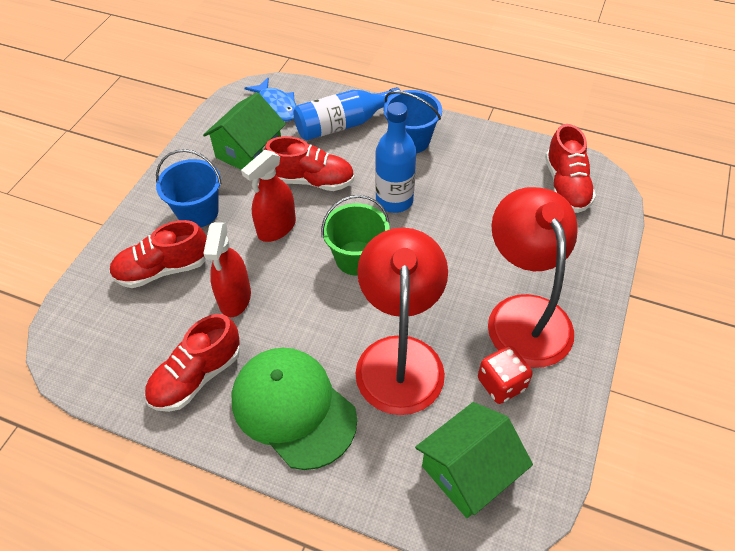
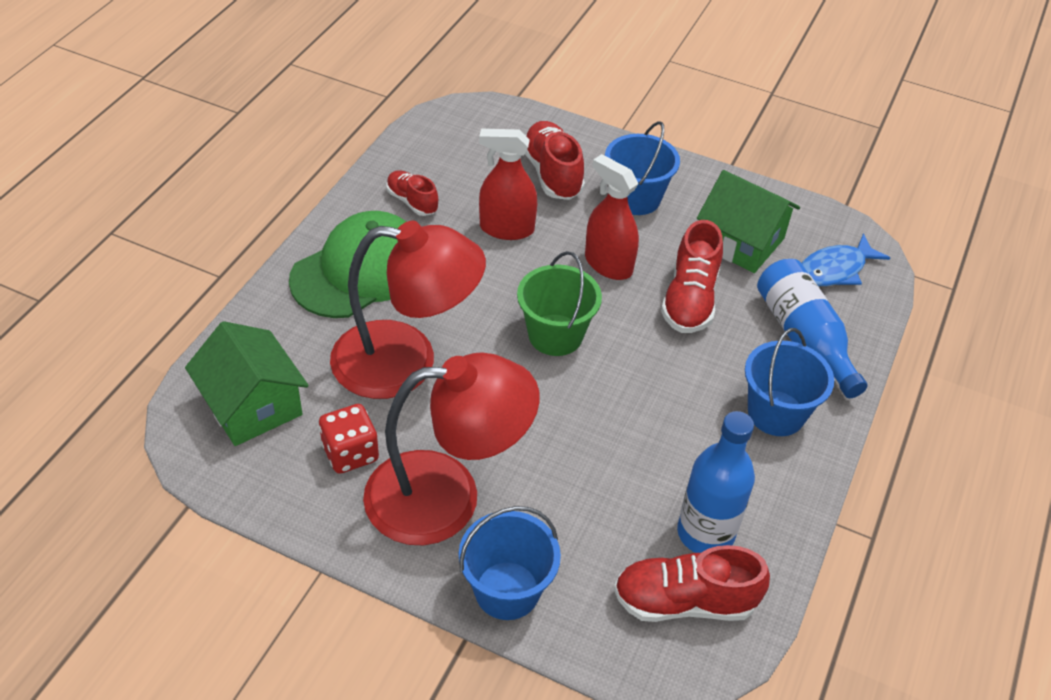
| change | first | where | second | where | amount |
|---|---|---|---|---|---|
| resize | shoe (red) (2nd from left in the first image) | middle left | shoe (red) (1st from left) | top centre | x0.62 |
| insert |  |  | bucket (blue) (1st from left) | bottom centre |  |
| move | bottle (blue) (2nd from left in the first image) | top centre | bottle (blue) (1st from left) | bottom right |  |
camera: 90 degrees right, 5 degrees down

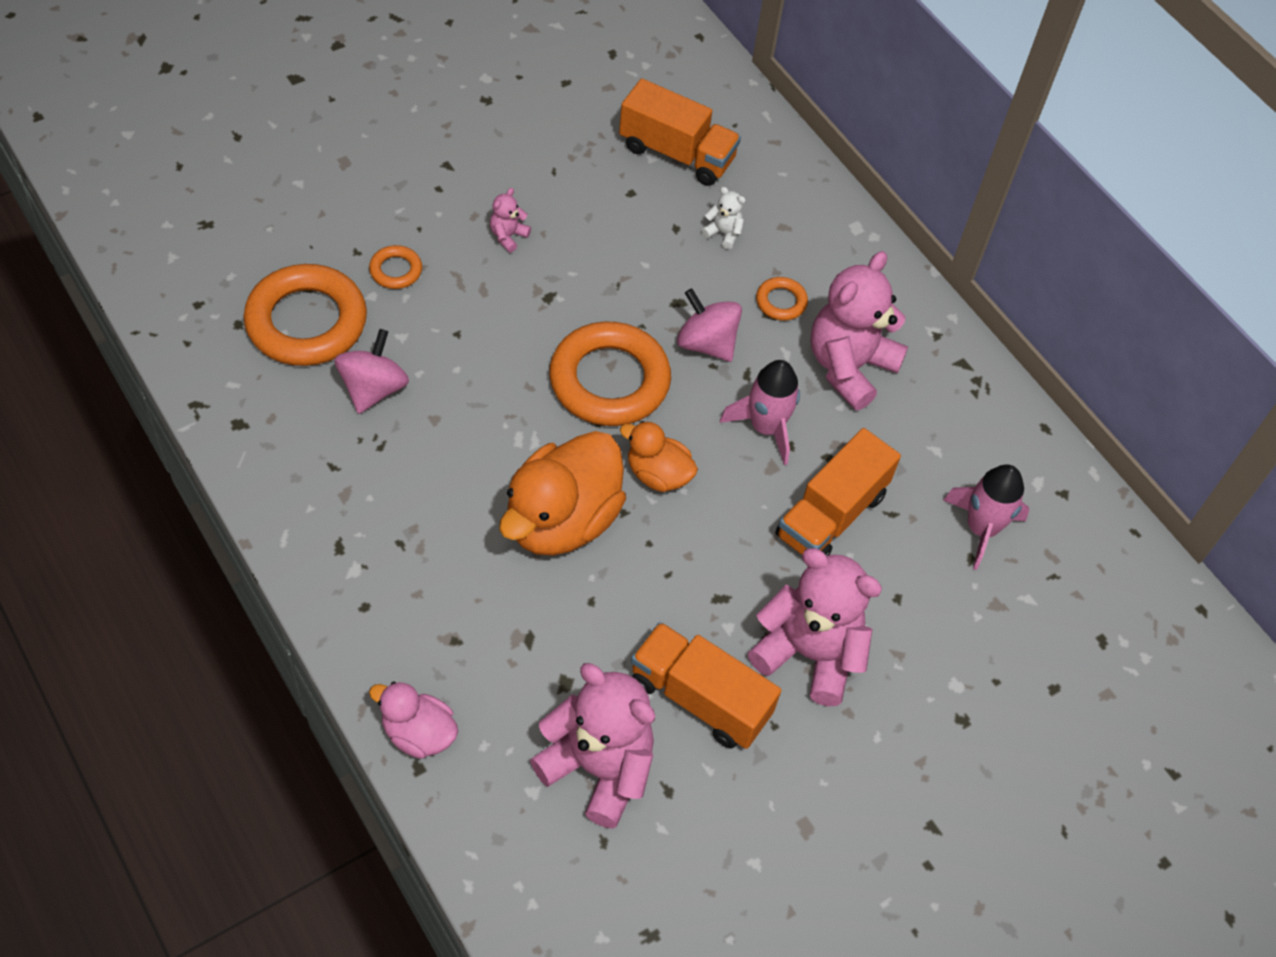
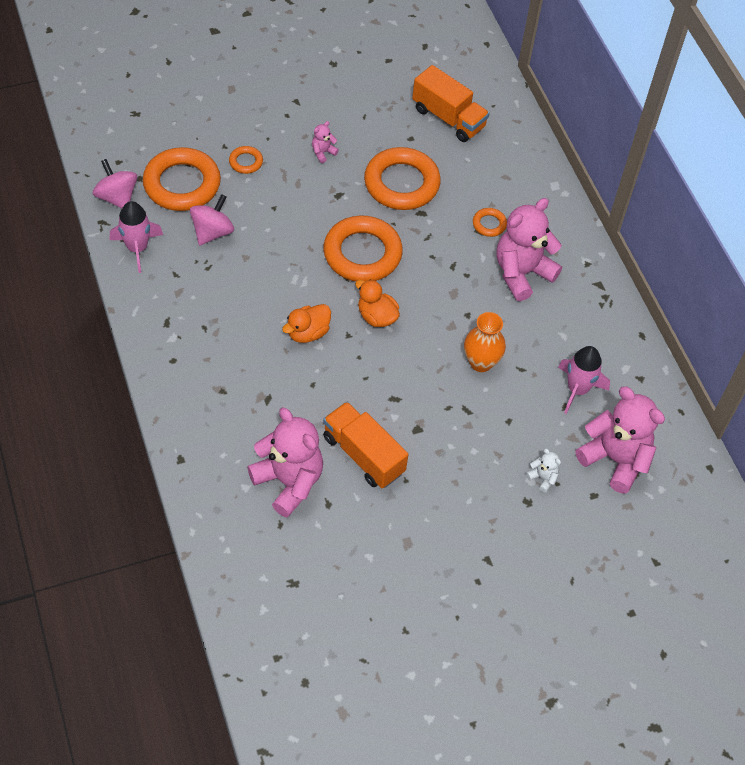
| change | first | where | second | where | amount |
|---|---|---|---|---|---|
| move | spinning top (pink) (2nd from left in the first image) | centre | spinning top (pink) (1st from left) | top left |  |
| move | rocket (pink) (1st from left) | centre |  | top left |  |
| resize | duck (orange) (1st from left) | centre |  | centre | x0.54 |
| insert |  |  | ring (orange) (4th from left) | top centre |  |
| replace | truck (orange) (3rd from left) | centre | vase (orange) | centre |  |
| move | teddy bear (white) | top centre |  | middle right |  |
| move | teddy bear (pink) (3rd from left in the first image) | centre | teddy bear (pink) (4th from left) | middle right |  |
| delete | duck (pink) | bottom left |  |  |  |
camera: 15 degrees right, 0 degrees up

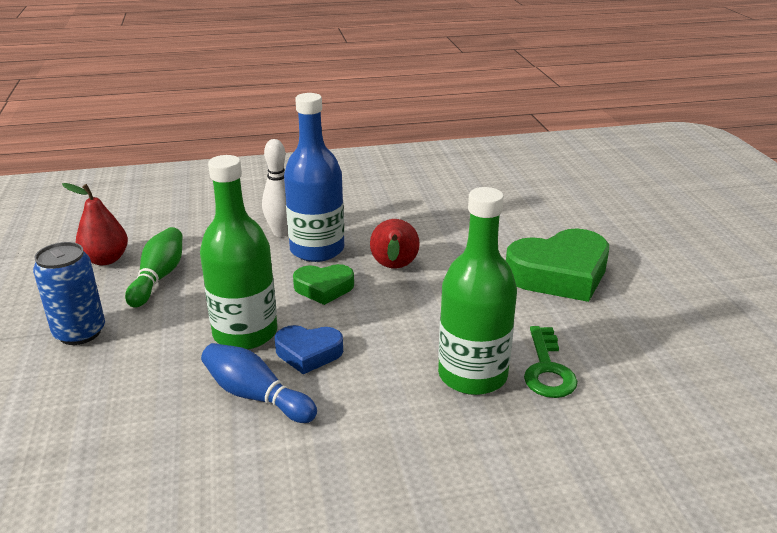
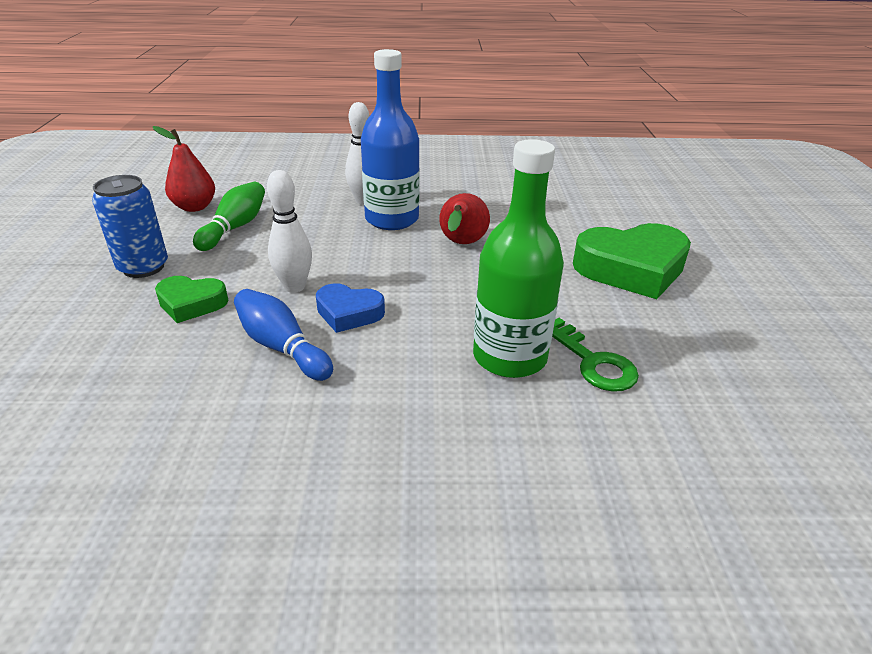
| change | first | where | second | where | amount |
|---|---|---|---|---|---|
| move | heart (green) (1st from left) | centre |  | middle left |  |
| replace | bottle (green) (1st from left) | middle left | bowling pin (white) (1st from left) | middle left |  |
| rotate | key (green) | bottom right |  | middle right | 45 degrees counterclockwise |
camera: 10 degrees right, 5 degrees up

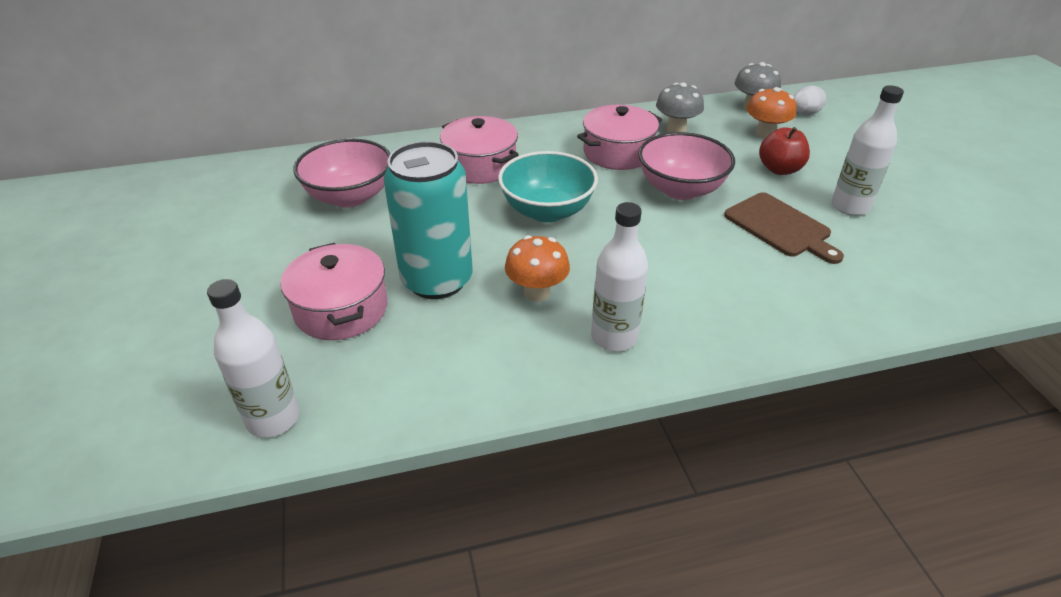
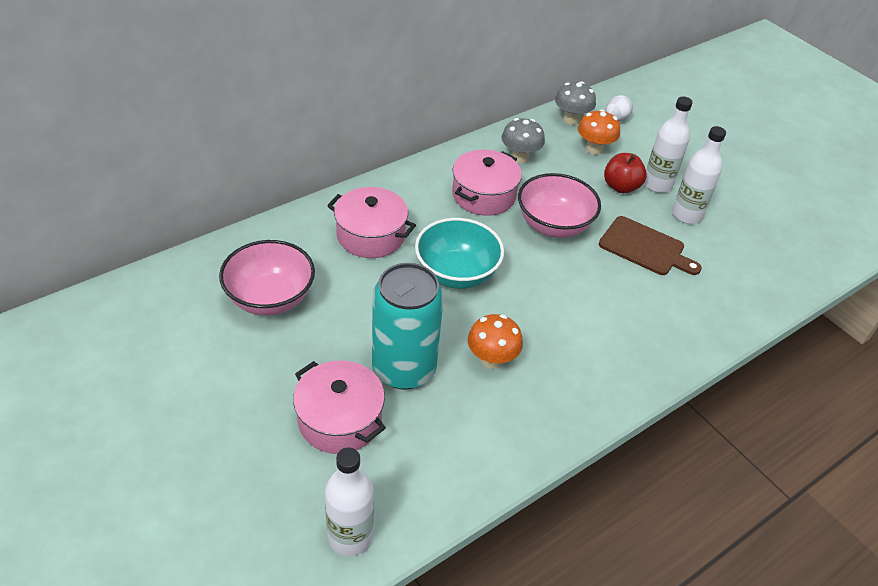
| change | first | where | second | where | amount |
|---|---|---|---|---|---|
| move | bottle (white) (2nd from left) | centre |  | top right |  |
camera: 25 degrees left, 5 degrees up

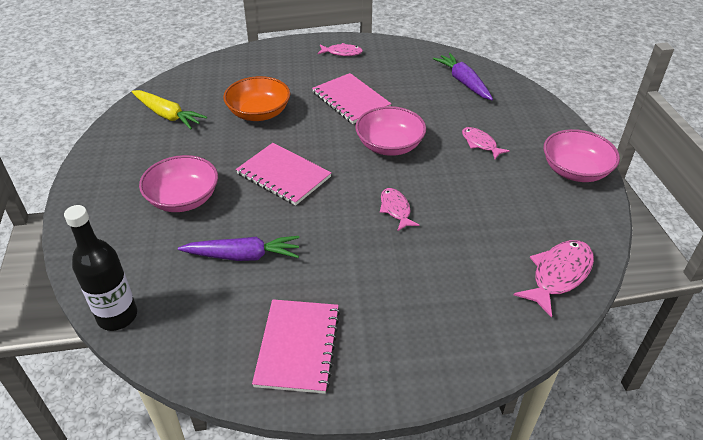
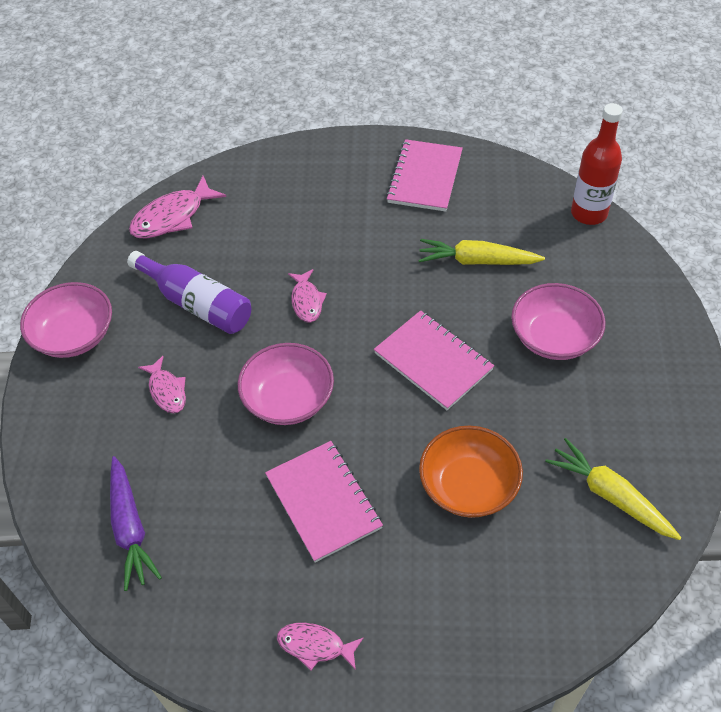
| change | first | where | second | where | amount |
|---|---|---|---|---|---|
| insert |  |  | bottle (purple) | middle left |  |
| recolor | carrot (purple) (1st from left) | centre | carrot (yellow) (1st from left) | middle right |  |
| recolor | bottle (black) | middle left | bottle (red) | top right |  |
camera: 170 degrees left, 10 degrees up

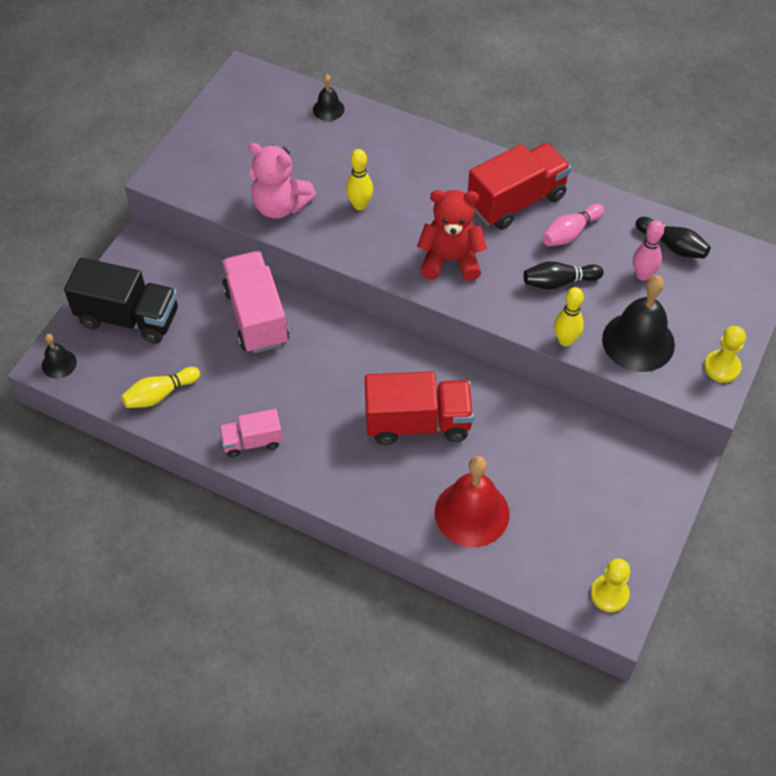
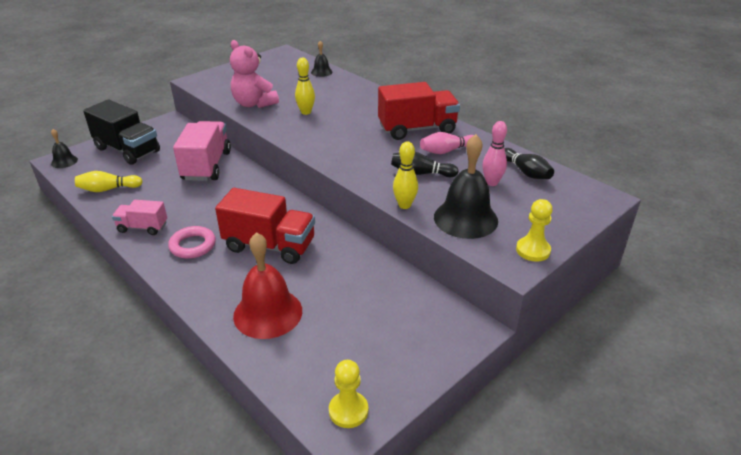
| change | first | where | second | where | amount |
|---|---|---|---|---|---|
| insert |  |  | ring (pink) | middle left |  |
| delete | teddy bear (red) | top centre |  |  |  |
camera: 20 degrees right, 20 degrees down

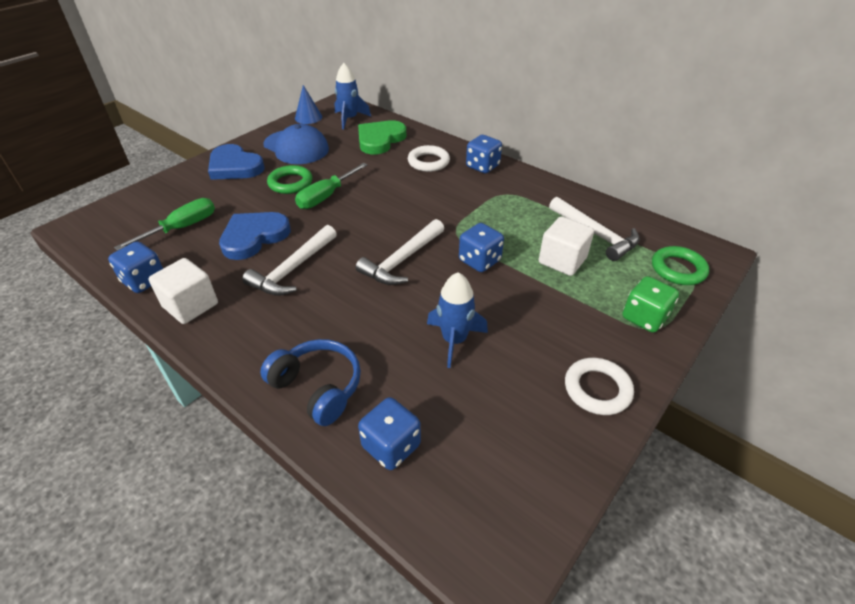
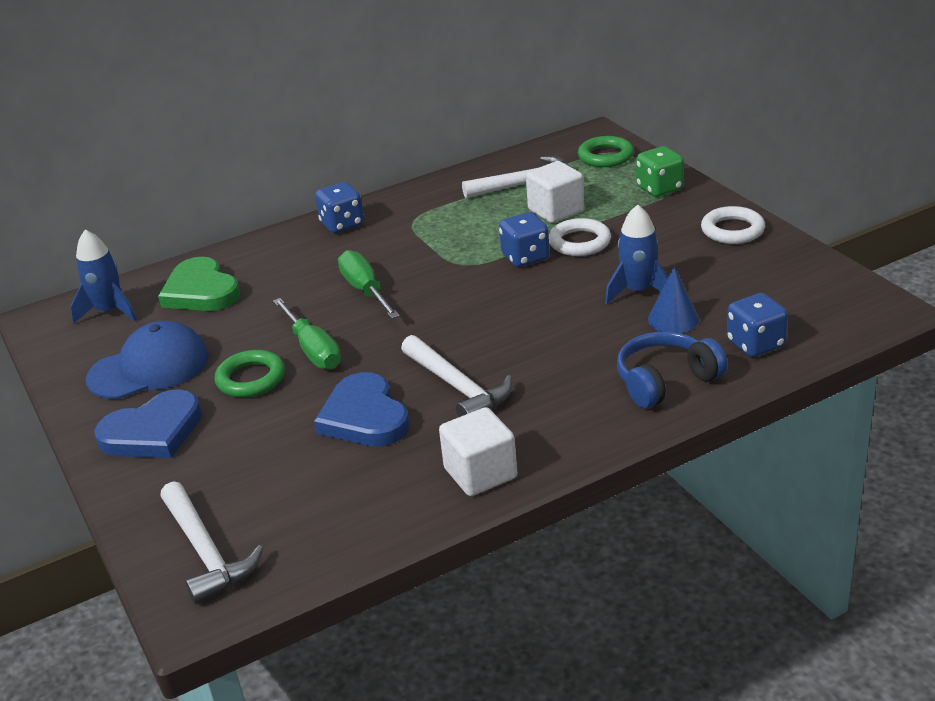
| change | first | where | second | where | amount |
|---|---|---|---|---|---|
| move | hammer (white) (2nd from left in the first image) | centre | hammer (white) (1st from left) | bottom left |  |
| move | screwdriver (green) (1st from left in the first image) | middle left | screwdriver (green) (2nd from left) | centre |  |
| move | ring (white) (1st from left) | top centre |  | centre |  |
| move | cone (blue) | top centre |  | middle right |  |
| delete | dice (blue) (1st from left) | middle left |  |  |  |
camera: 65 degrees left, 10 degrees down

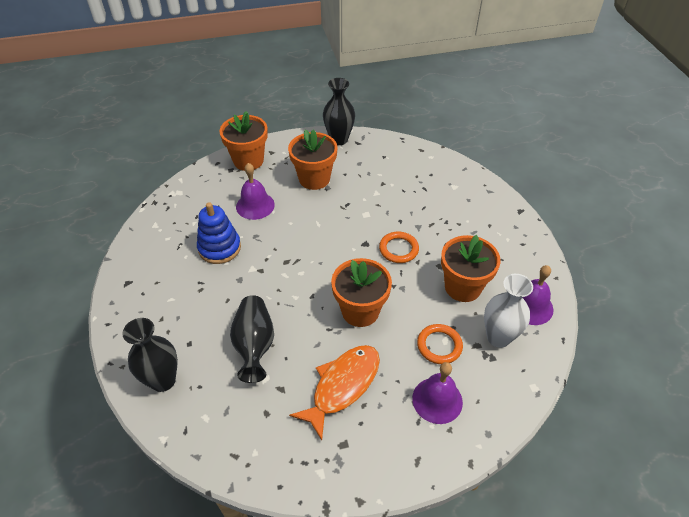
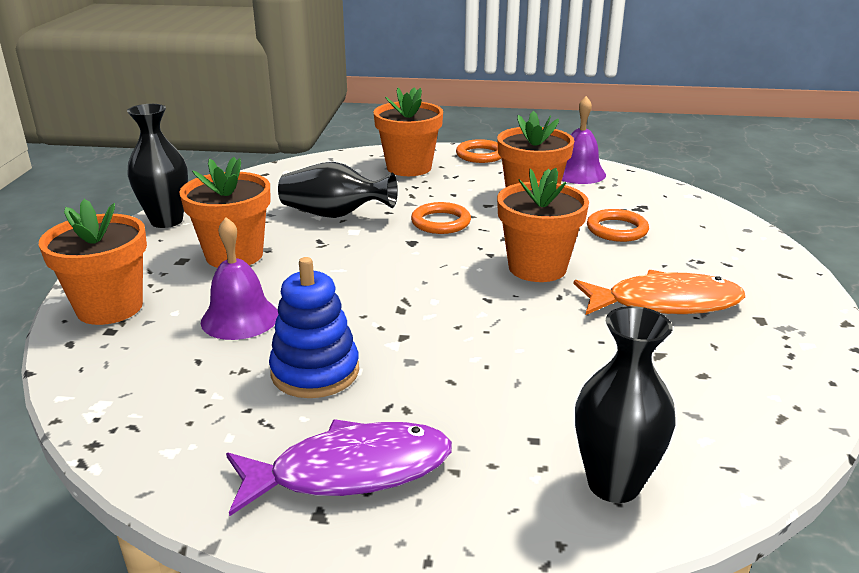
| change | first | where | second | where | amount |
|---|---|---|---|---|---|
| insert |  |  | fish (purple) | bottom centre |  |
| move | vase (black) (2nd from left) | centre |  | top centre |  |
| insert |  |  | flower pot (orange) (3rd from left) | top centre |  |
| insert |  |  | ring (orange) (2nd from left) | top centre |  |
| rotate | fish (orange) | bottom centre |  | middle right | 120 degrees clockwise |
| delete | bell (purple) (2nd from left) | bottom centre |  |  |  |
| delete | vase (white) | middle right |  |  |  |
camera: 70 degrees left, 20 degrees down

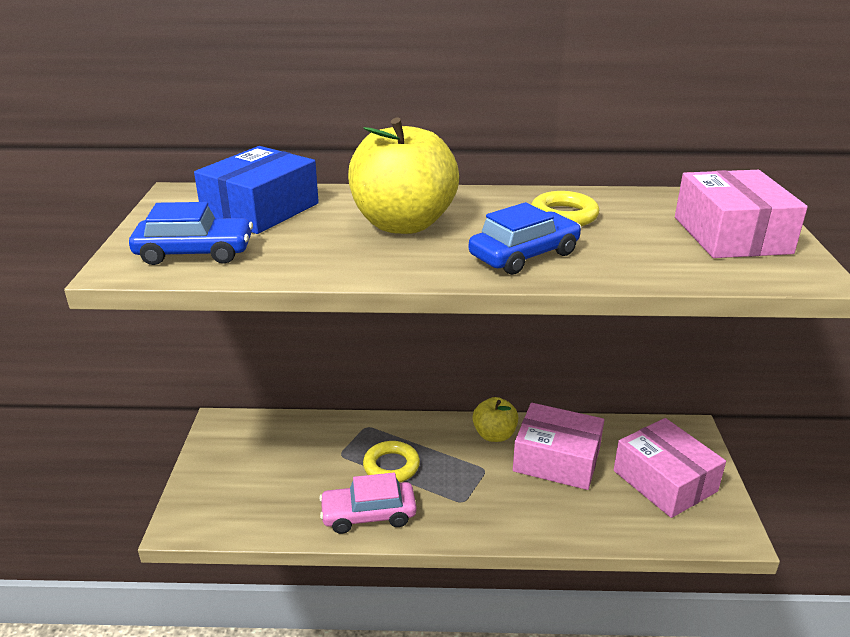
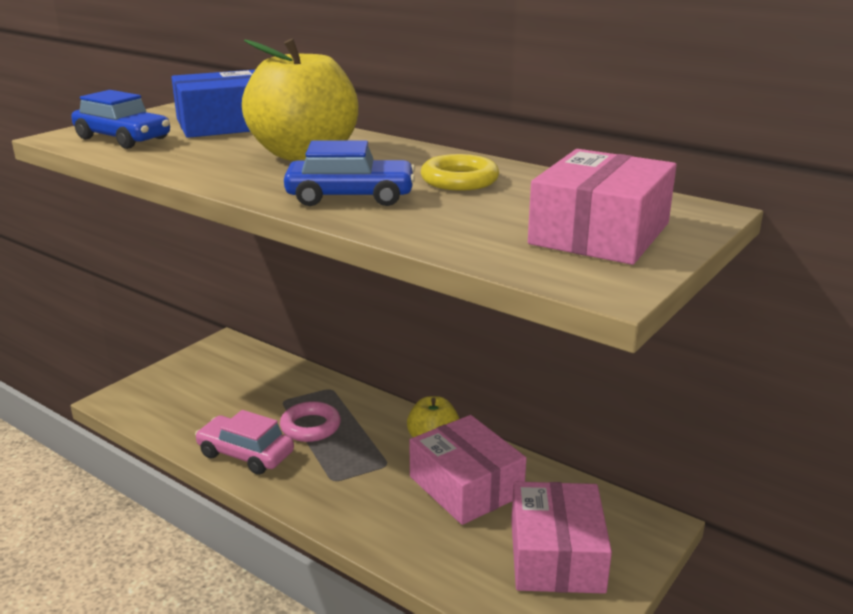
| change | first | where | second | where | amount |
|---|---|---|---|---|---|
| recolor | ring (yellow) (1st from left) | bottom centre | ring (pink) | bottom centre |  |
camera: 35 degrees right, 5 degrees down

